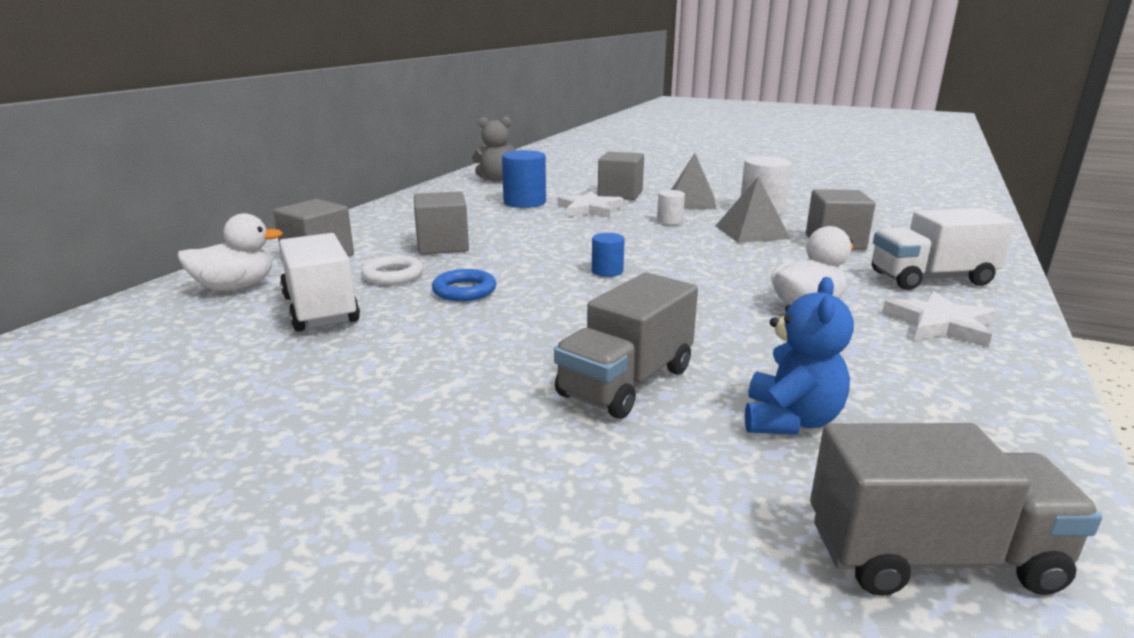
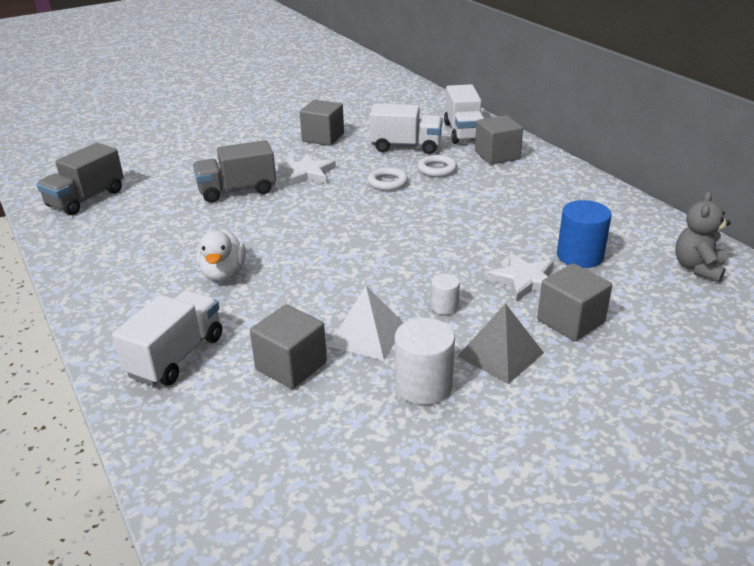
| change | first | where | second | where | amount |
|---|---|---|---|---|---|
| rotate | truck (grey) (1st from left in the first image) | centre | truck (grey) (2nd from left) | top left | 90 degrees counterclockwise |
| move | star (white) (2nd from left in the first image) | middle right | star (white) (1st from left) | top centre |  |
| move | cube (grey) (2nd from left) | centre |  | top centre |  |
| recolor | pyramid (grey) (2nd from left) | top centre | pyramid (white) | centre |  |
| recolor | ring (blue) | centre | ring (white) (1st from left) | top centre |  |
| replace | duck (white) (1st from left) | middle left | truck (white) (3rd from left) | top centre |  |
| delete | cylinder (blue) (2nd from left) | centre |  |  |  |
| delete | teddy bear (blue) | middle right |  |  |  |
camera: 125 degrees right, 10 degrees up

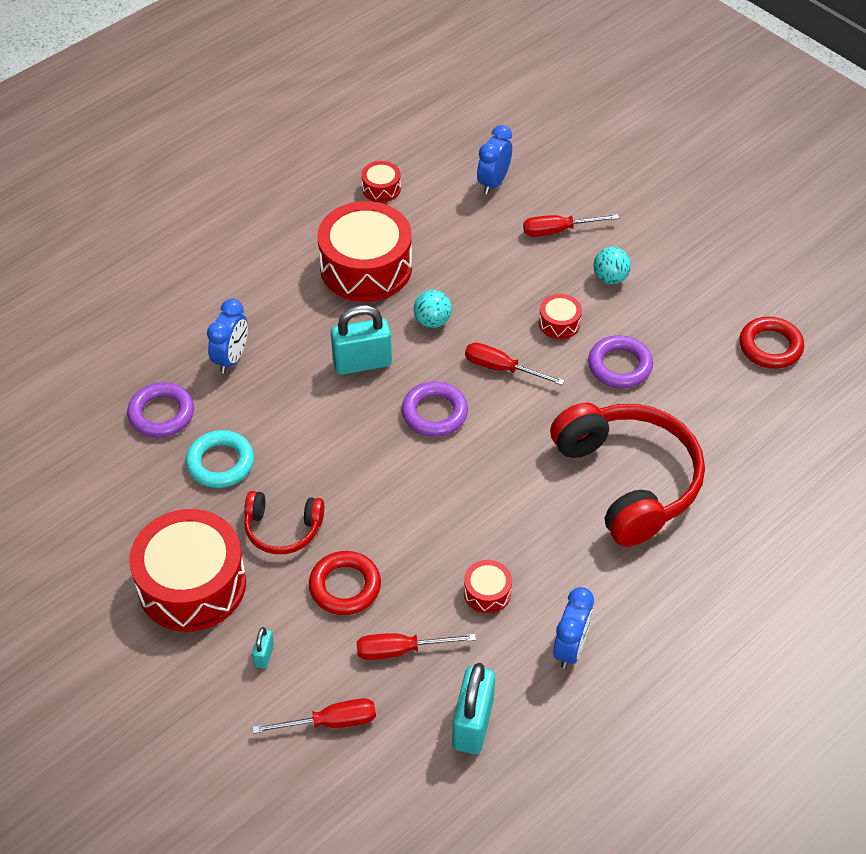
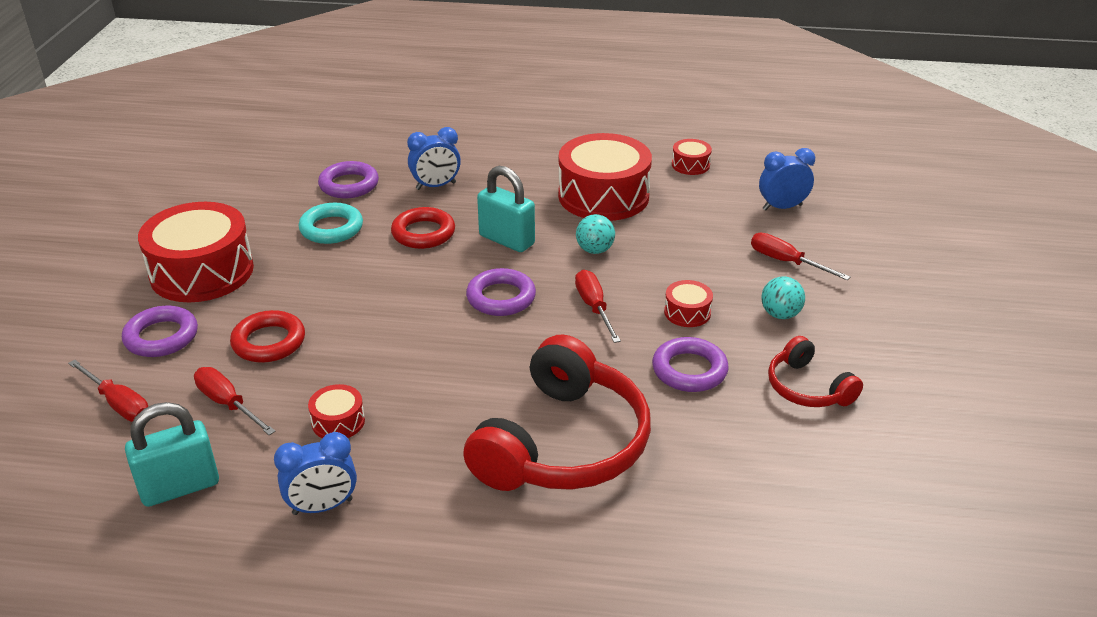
| change | first | where | second | where | amount |
|---|---|---|---|---|---|
| replace | padlock (turquoise) (1st from left) | bottom left | ring (purple) (1st from left) | middle left |  |
| move | ring (red) (2nd from left) | middle right |  | centre |  |
| move | headphones (red) (1st from left in the first image) | middle left | headphones (red) (2nd from left) | middle right |  |
camera: 50 degrees right, 15 degrees down

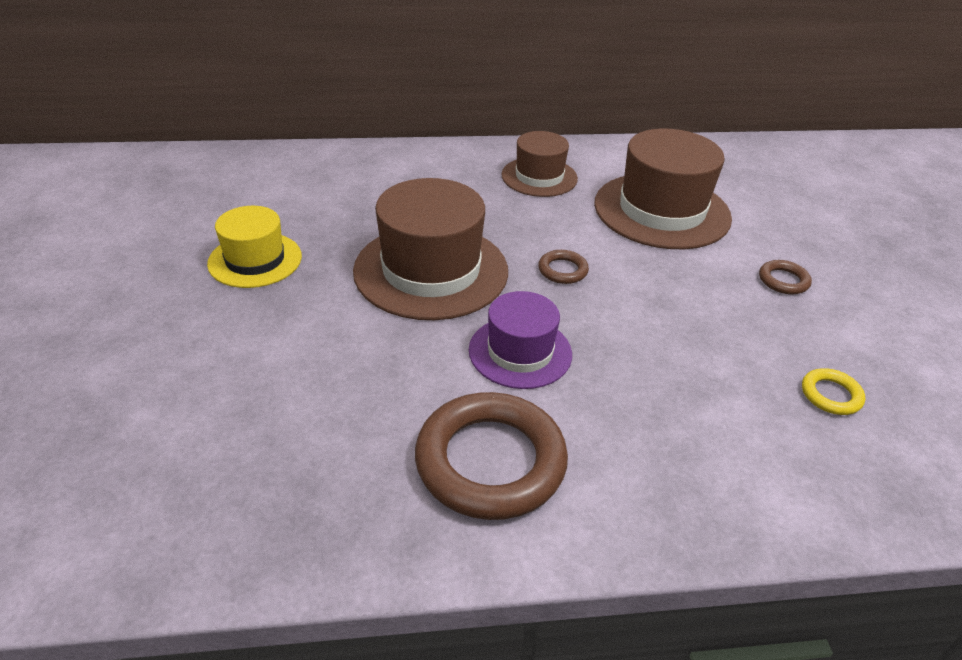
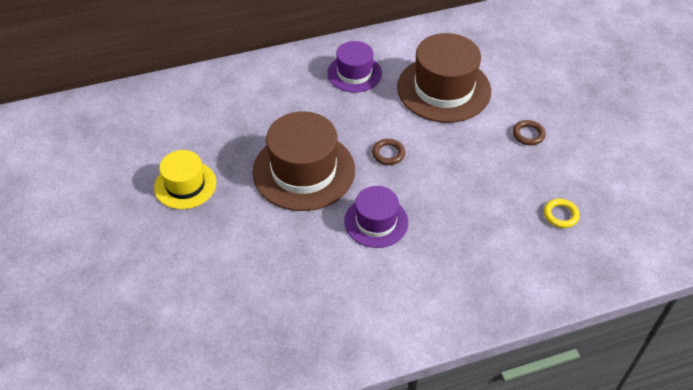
| change | first | where | second | where | amount |
|---|---|---|---|---|---|
| recolor | hat (brown) (2nd from left) | top centre | hat (purple) (1st from left) | top centre |  |
| delete | ring (brown) (1st from left) | bottom centre |  |  |  |
camera: 10 degrees left, 10 degrees up

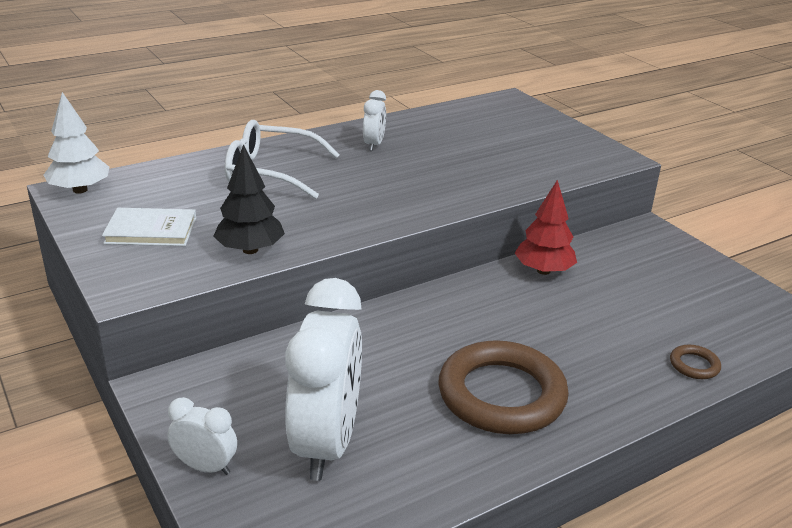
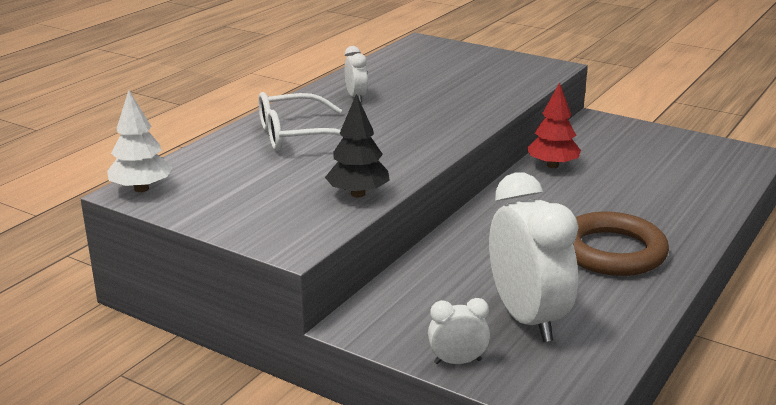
| change | first | where | second | where | amount |
|---|---|---|---|---|---|
| delete | book (white) | middle left |  |  |  |
| delete | ring (brown) (2nd from left) | bottom right |  |  |  |
camera: 25 degrees left, 5 degrees down

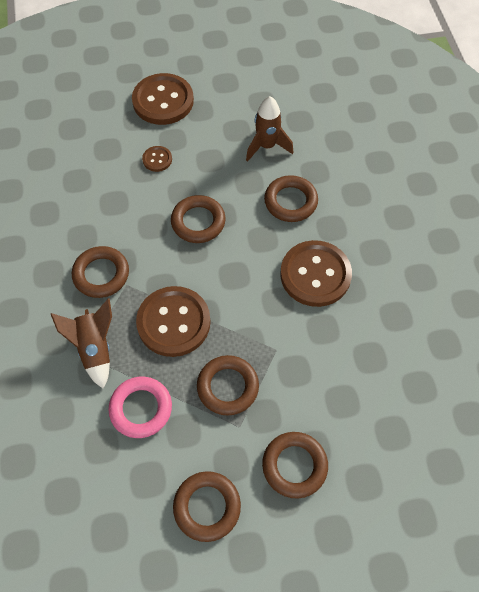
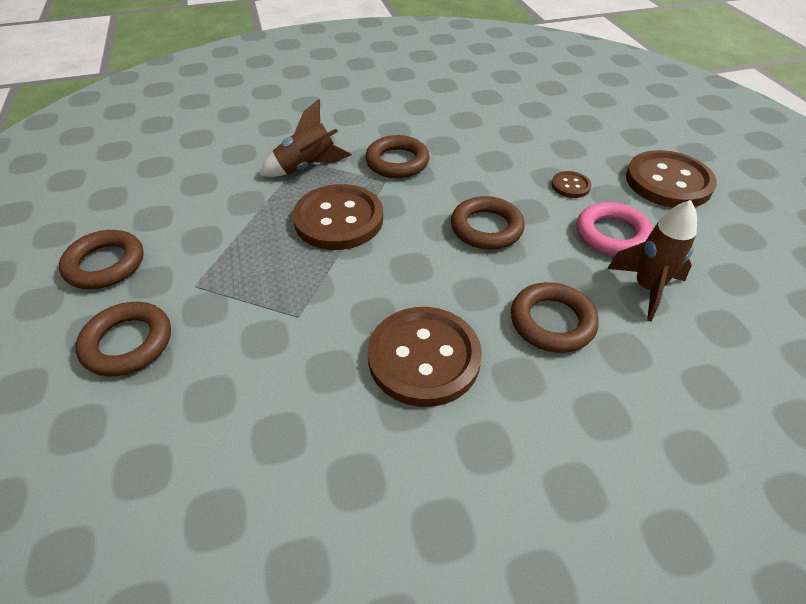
| change | first | where | second | where | amount |
|---|---|---|---|---|---|
| move | ring (pink) | bottom left |  | middle right |  |
| delete | ring (brown) (4th from left) | centre |  |  |  |
camera: 85 degrees right, 15 degrees down

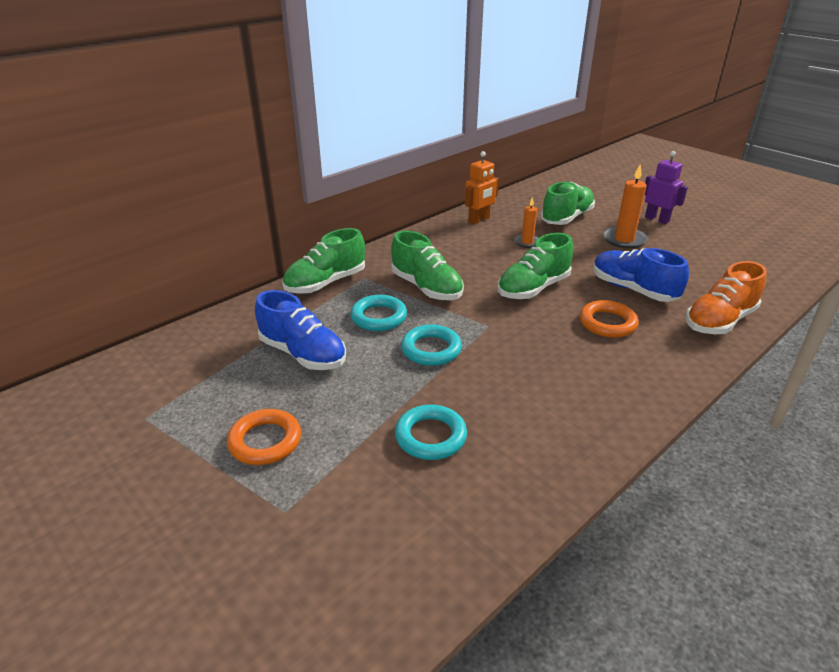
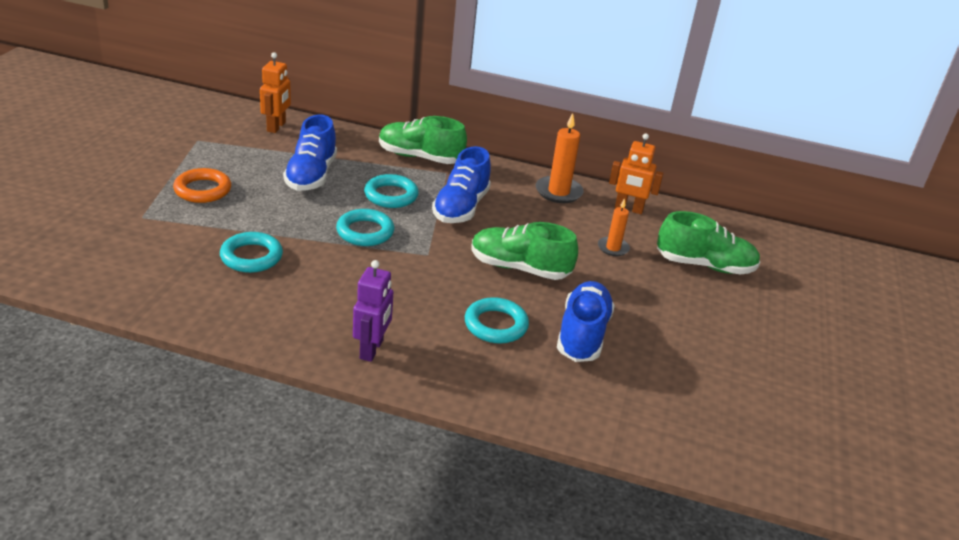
| change | first | where | second | where | amount |
|---|---|---|---|---|---|
| insert |  |  | robot (orange) (1st from left) | top left |  |
| move | robot (purple) | top right |  | centre |  |
| recolor | shoe (green) (2nd from left) | centre | shoe (blue) (2nd from left) | centre |  |
| recolor | ring (orange) (2nd from left) | middle right | ring (turquoise) (4th from left) | centre |  |
| move | candle (orange) (2nd from left in the first image) | top right | candle (orange) (1st from left) | top centre |  |
| delete | shoe (orange) | middle right |  |  |  |
camera: 55 degrees right, 0 degrees up

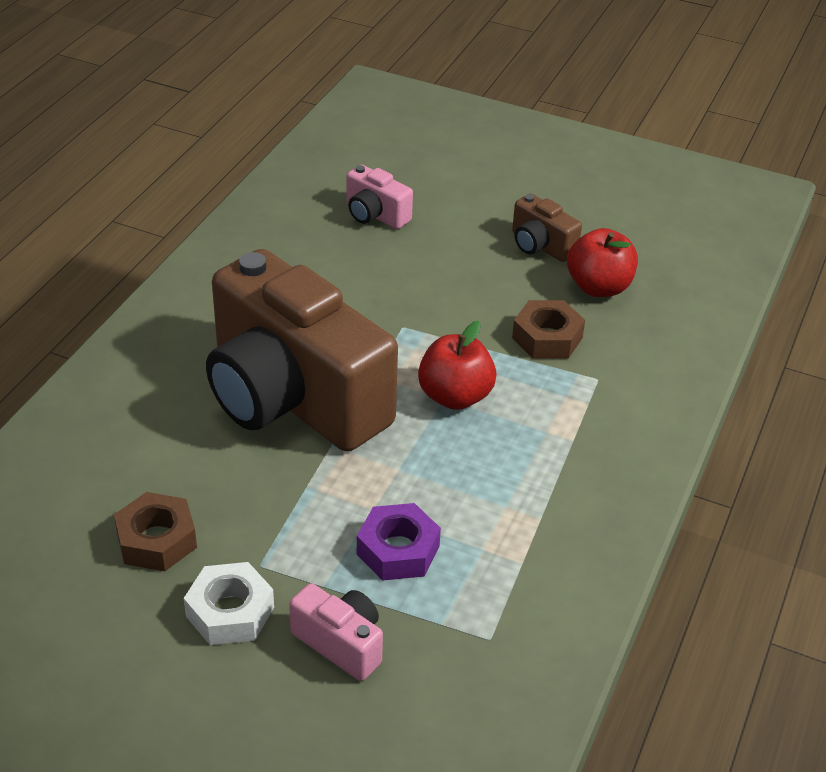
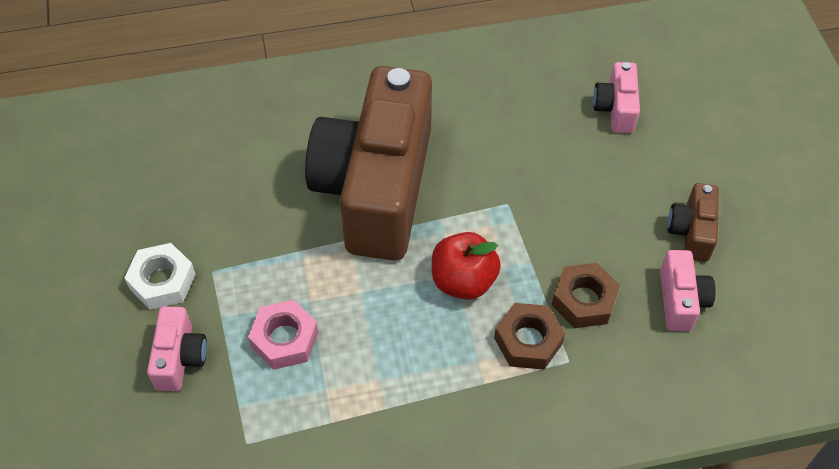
| change | first | where | second | where | amount |
|---|---|---|---|---|---|
| recolor | nut (purple) | bottom centre | nut (pink) | bottom centre |  |
| move | nut (brown) (1st from left) | bottom left |  | bottom centre |  |
| replace | apple (red) (2nd from left) | middle right | camera (pink) (3rd from left) | middle right |  |
camera: 55 degrees right, 15 degrees up

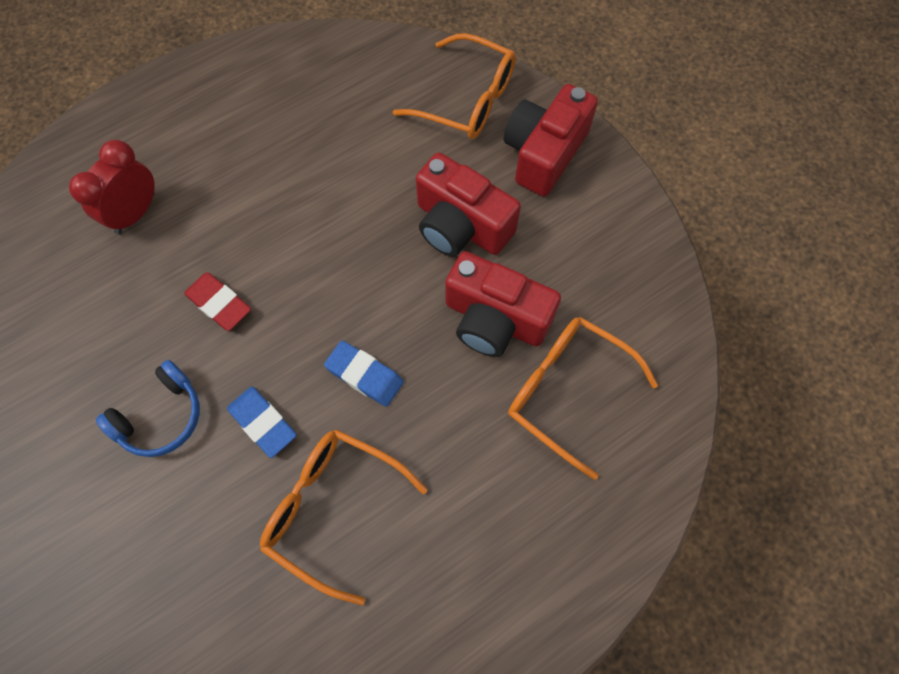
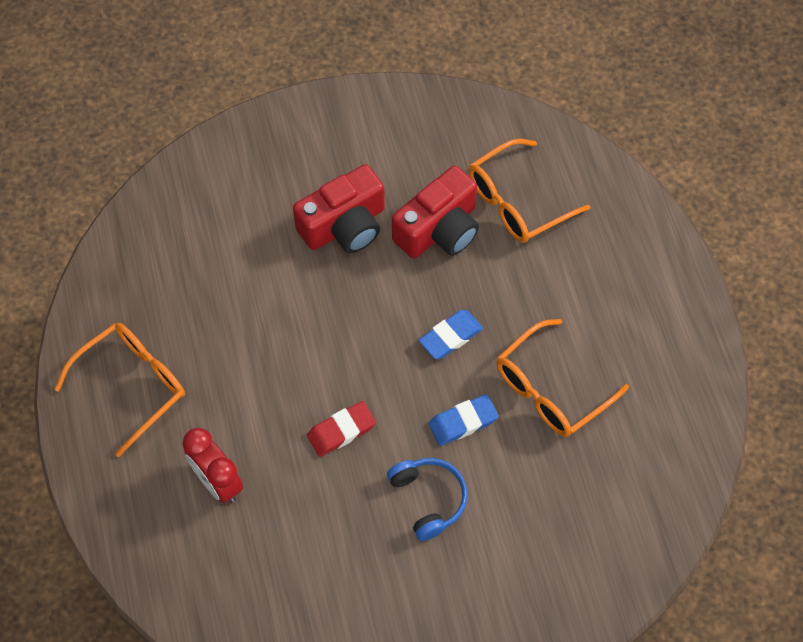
| change | first | where | second | where | amount |
|---|---|---|---|---|---|
| move | glasses (orange) (2nd from left in the first image) | top centre | glasses (orange) (1st from left) | middle left |  |
| delete | camera (red) (3rd from left) | top centre |  |  |  |
camera: 70 degrees left, 5 degrees down

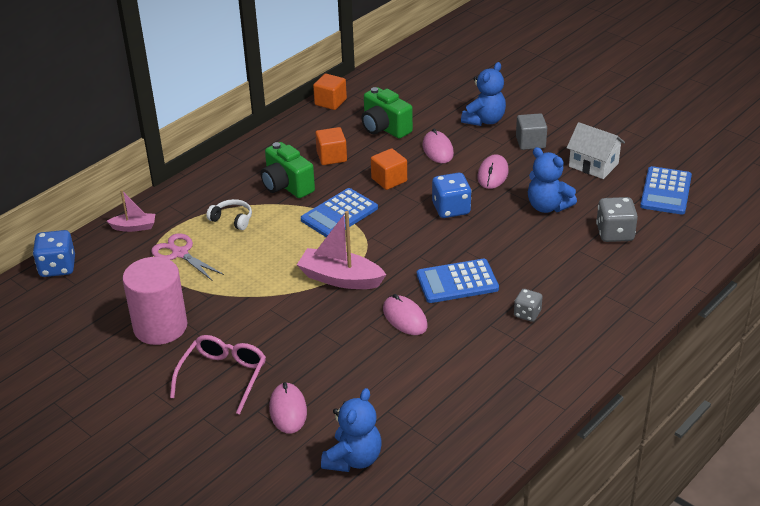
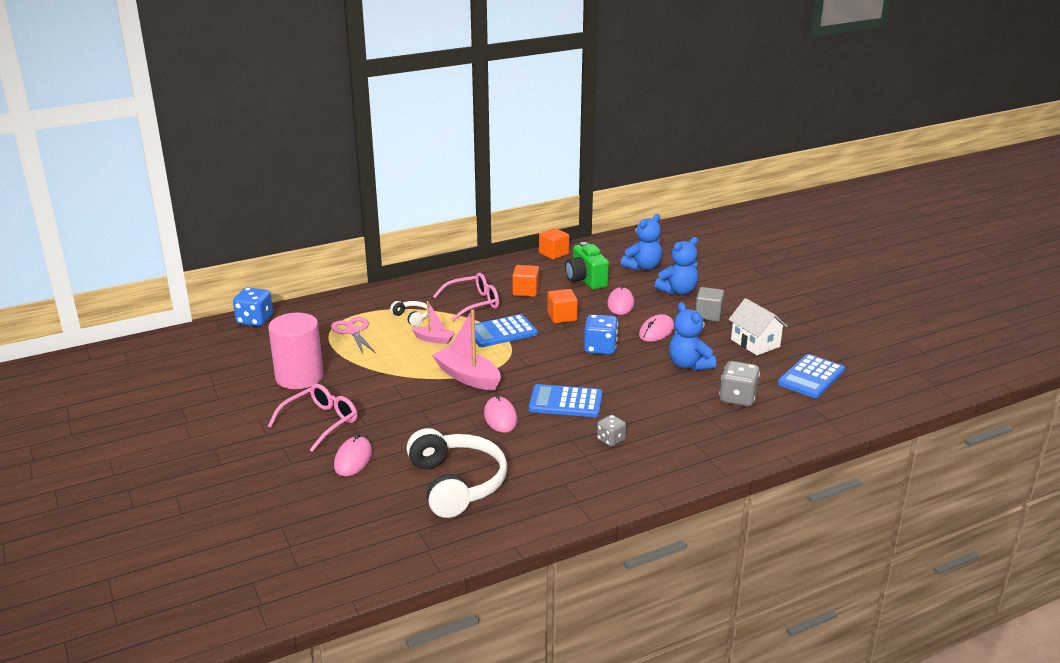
| change | first | where | second | where | amount |
|---|---|---|---|---|---|
| insert |  |  | headphones (white) (2nd from left) | bottom centre |  |
| move | boat (pink) (1st from left) | middle left |  | centre |  |
| replace | camera (green) (1st from left) | centre | glasses (pink) (2nd from left) | centre |  |
| move | teddy bear (blue) (1st from left) | bottom centre |  | centre |  |
camera: 20 degrees right, 10 degrees down

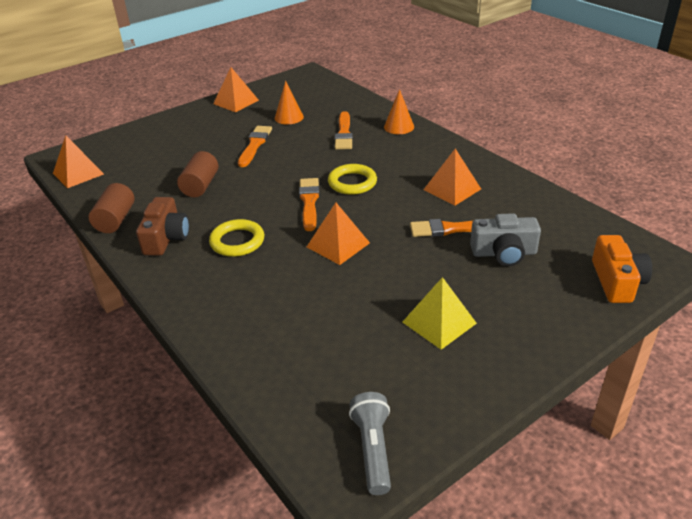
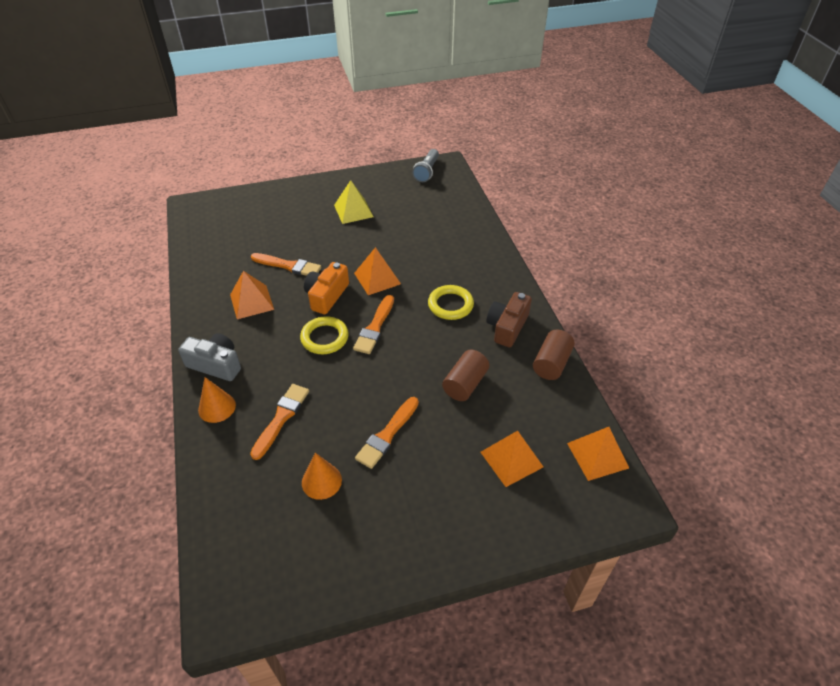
| change | first | where | second | where | amount |
|---|---|---|---|---|---|
| move | camera (grey) | middle right |  | middle left |  |
| move | camera (orange) | middle right |  | centre |  |
| move | pyramid (orange) (2nd from left in the first image) | top centre | pyramid (orange) (3rd from left) | bottom centre |  |
camera: 160 degrees left, 10 degrees up

